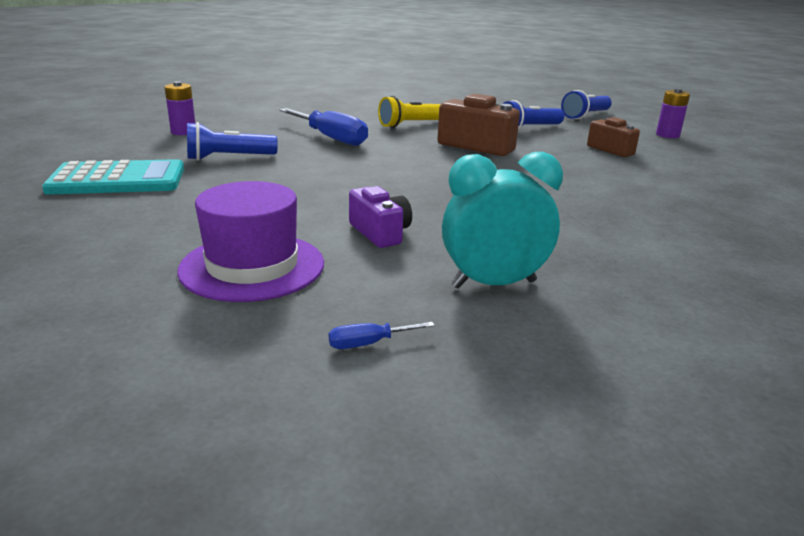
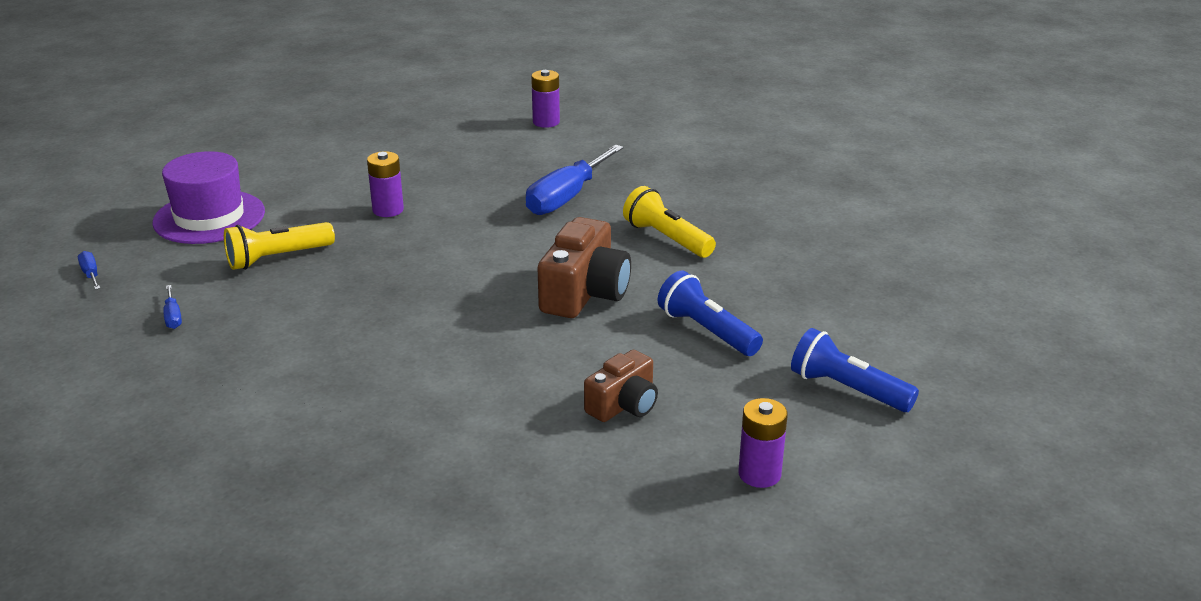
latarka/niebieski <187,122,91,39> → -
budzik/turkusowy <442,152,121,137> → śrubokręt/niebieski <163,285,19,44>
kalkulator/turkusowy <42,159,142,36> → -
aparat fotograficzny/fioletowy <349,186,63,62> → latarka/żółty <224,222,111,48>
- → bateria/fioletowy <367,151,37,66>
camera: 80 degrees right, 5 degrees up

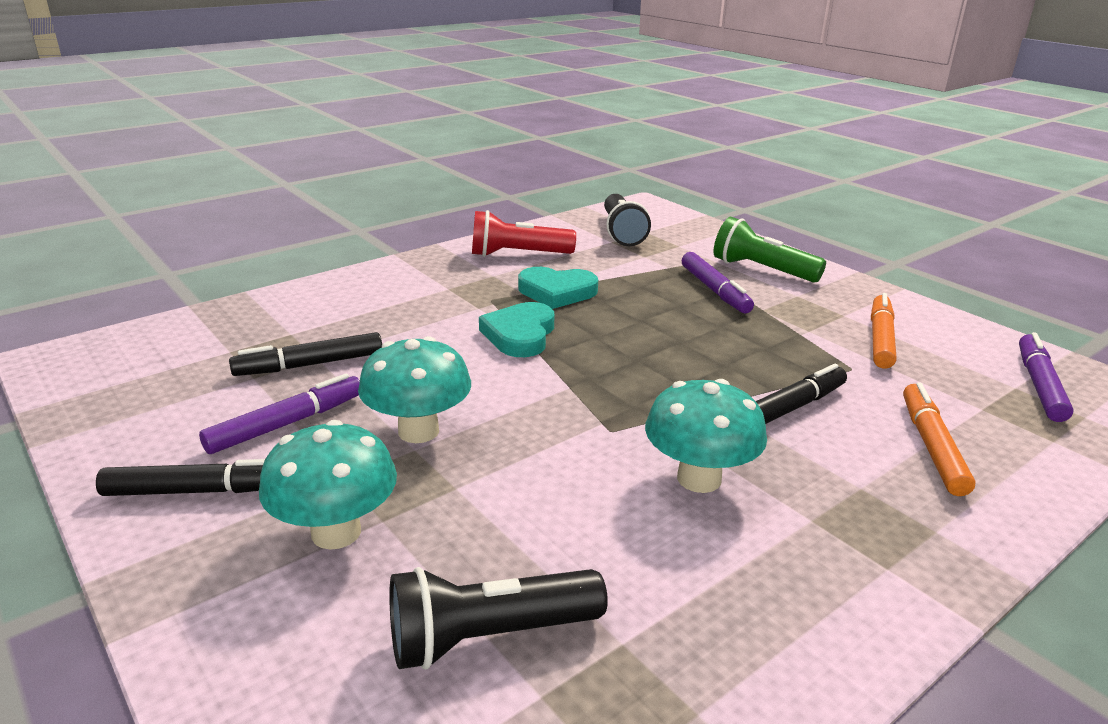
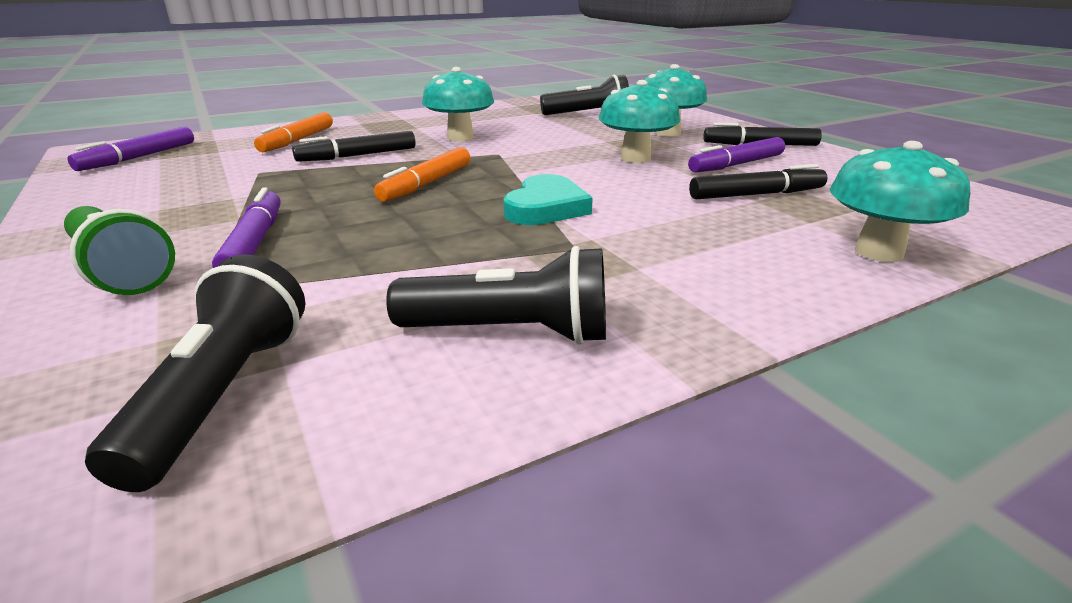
latarka/czerwony <472,210,104,47> → latarka/czarny <386,246,220,99>
serce/turkusowy <518,267,80,42> → -
flamaster/pomarańczowy <871,293,25,76> → flamaster/pomarańczowy <374,147,96,55>, moved
- → grzyb/turkusowy <830,141,140,121>
camera: 170 degrees left, 0 degrees up

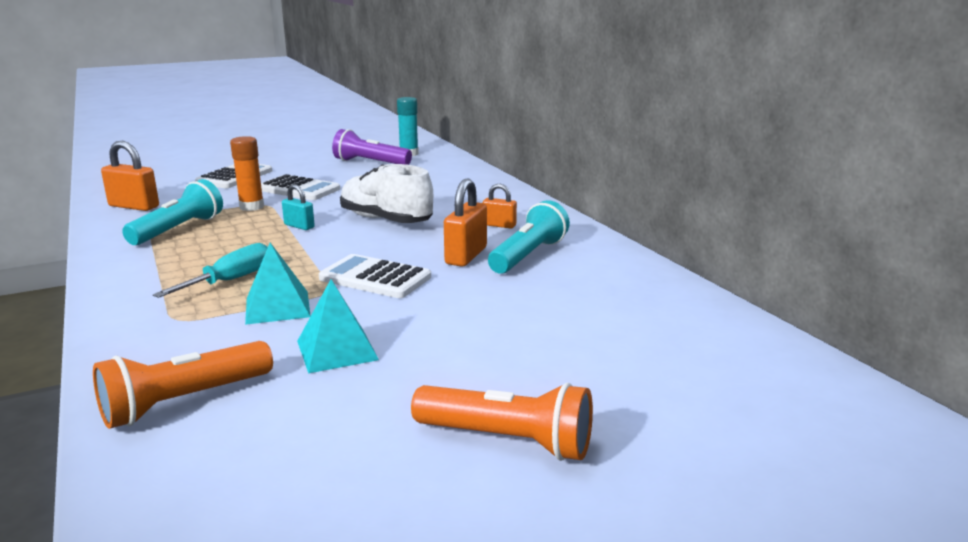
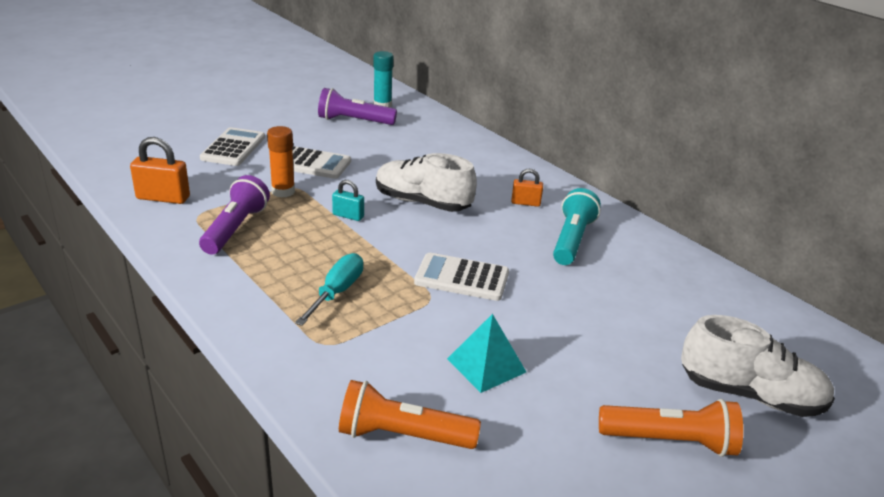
kłódka/pomarańczowy <444,178,43,89> → -
latarka/turkusowy <122,179,101,66> → latarka/fioletowy <199,175,71,80>
piramida/turkusowy <245,243,66,82> → -
latarka/pomarańczowy <93,341,180,88> → latarka/pomarańczowy <339,380,142,69>, 60 degrees clockwise
- → but/biały <681,315,154,102>
camera: 15 degrees left, 10 degrees up

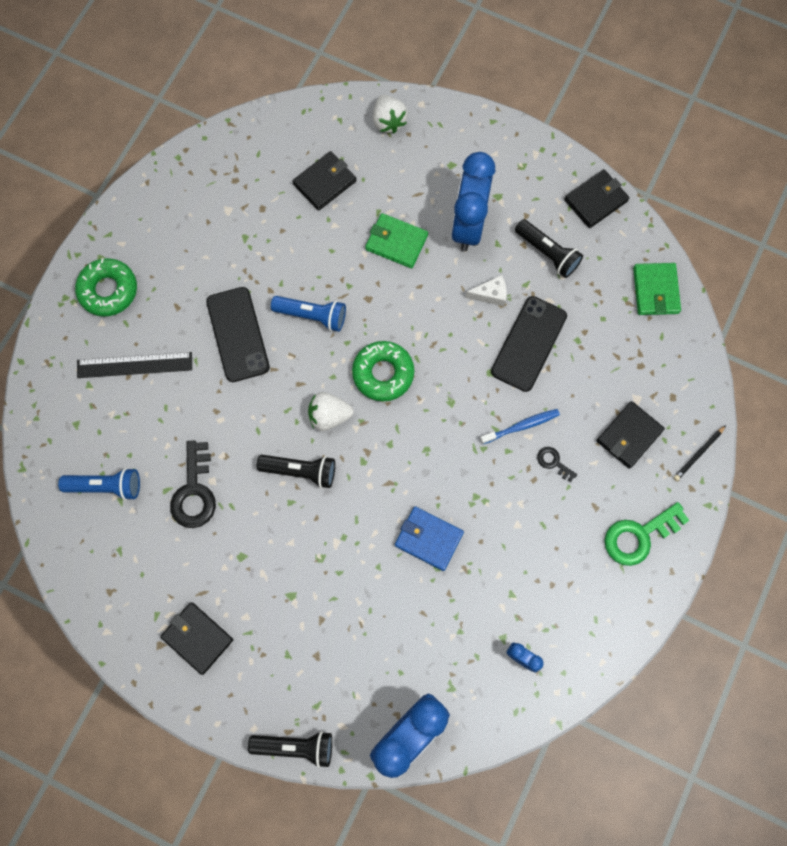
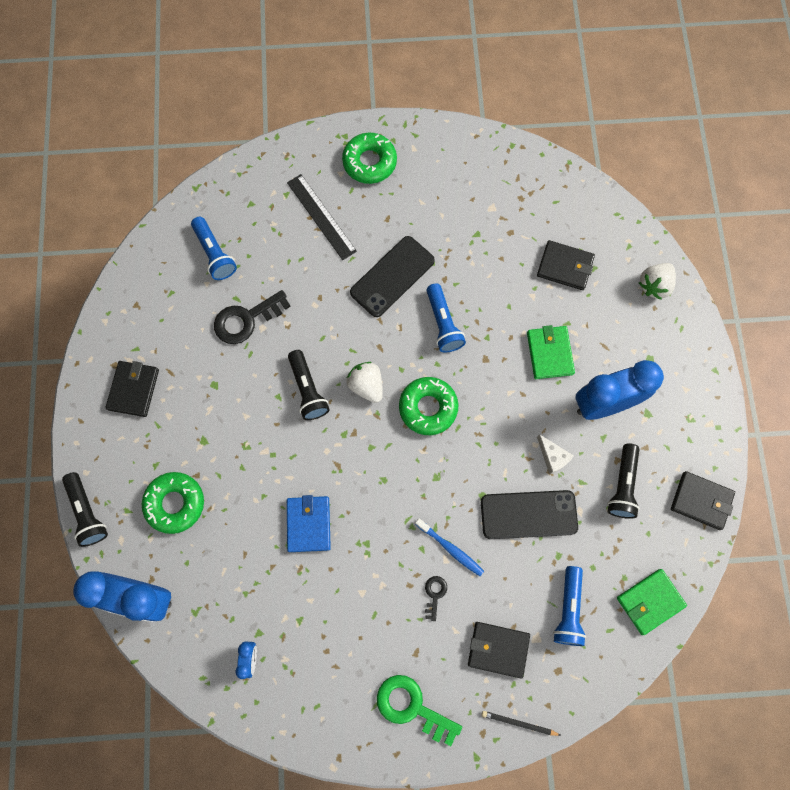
- → donut/zielony <142,472,62,62>
- → latarka/niebieski <553,566,33,80>
camera: 60 degrees right, 0 degrees up

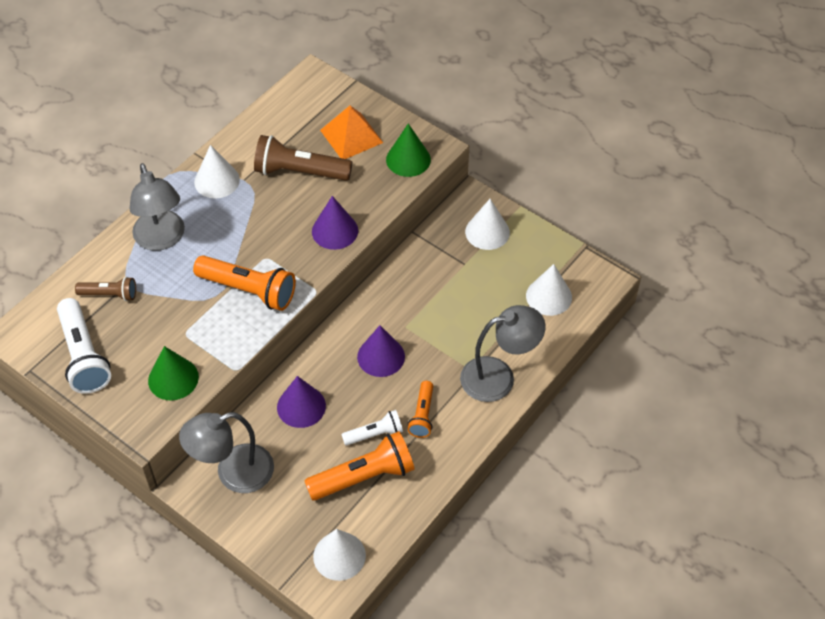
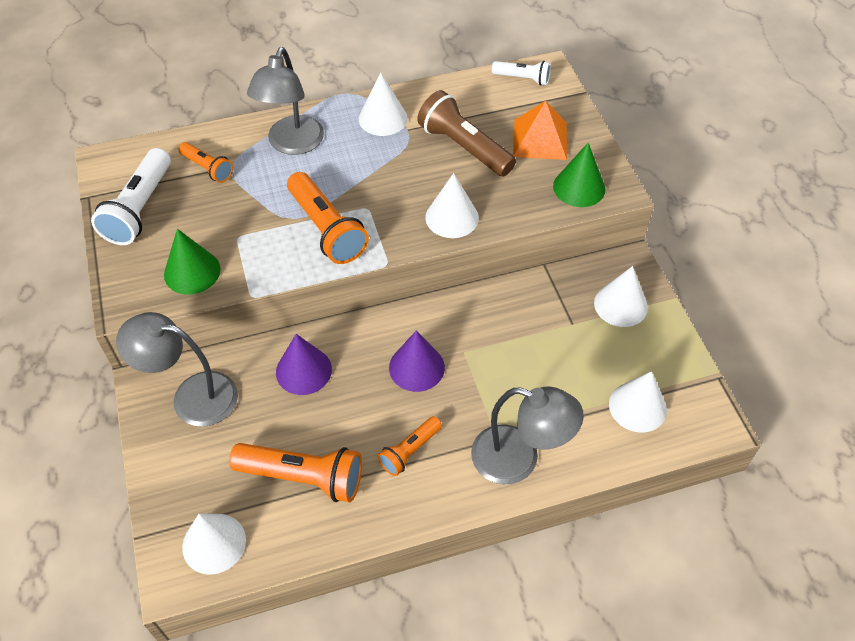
stożek/fioletowy <312,196,46,54> → stożek/biały <425,173,54,65>
latarka/brązowy <75,277,61,24> → latarka/pomarańczowy <178,142,55,41>
latarka/biały <341,410,62,36> → latarka/biały <492,61,59,25>, moved
camera: 35 degrees right, 0 degrees up

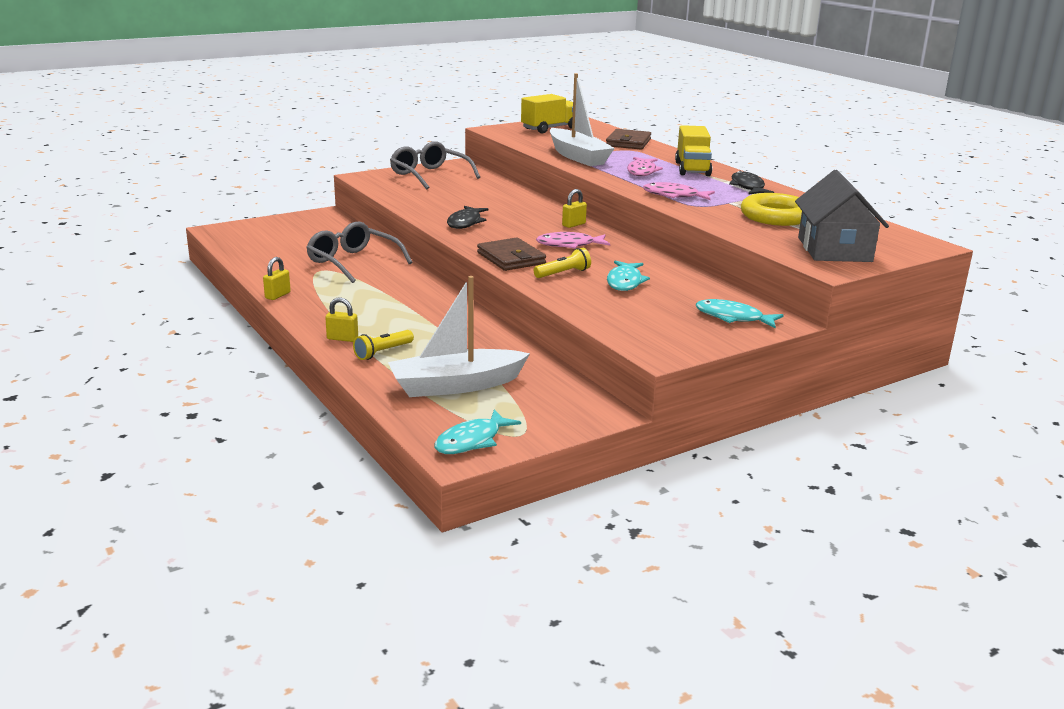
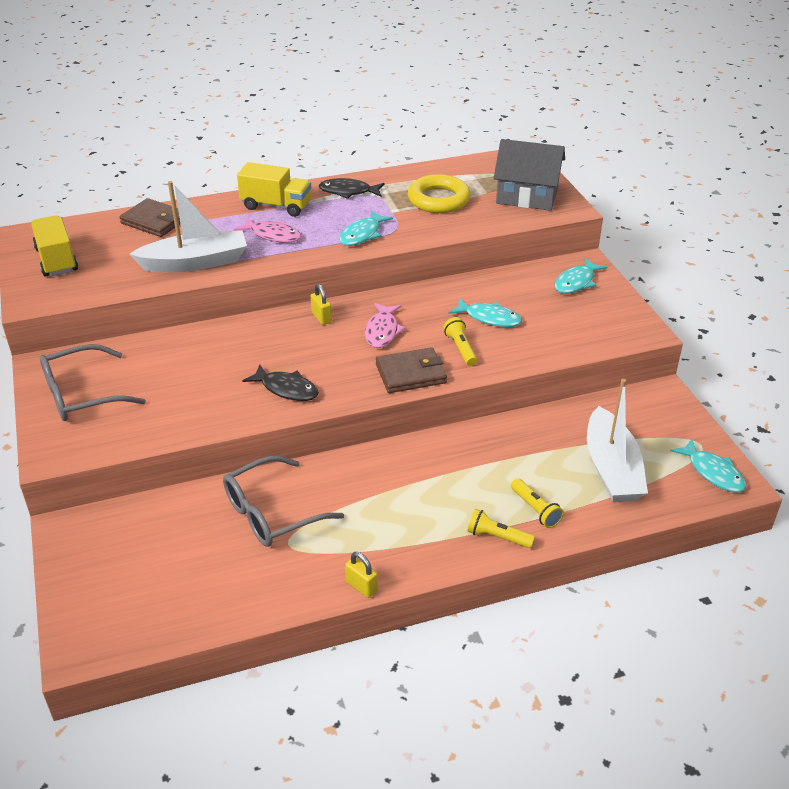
ryba/różowy <643,182,72,18> → ryba/turkusowy <339,210,54,36>
kłódka/żółty <325,297,33,45> → latarka/żółty <467,509,68,39>
camera: 75 degrees left, 15 degrees up

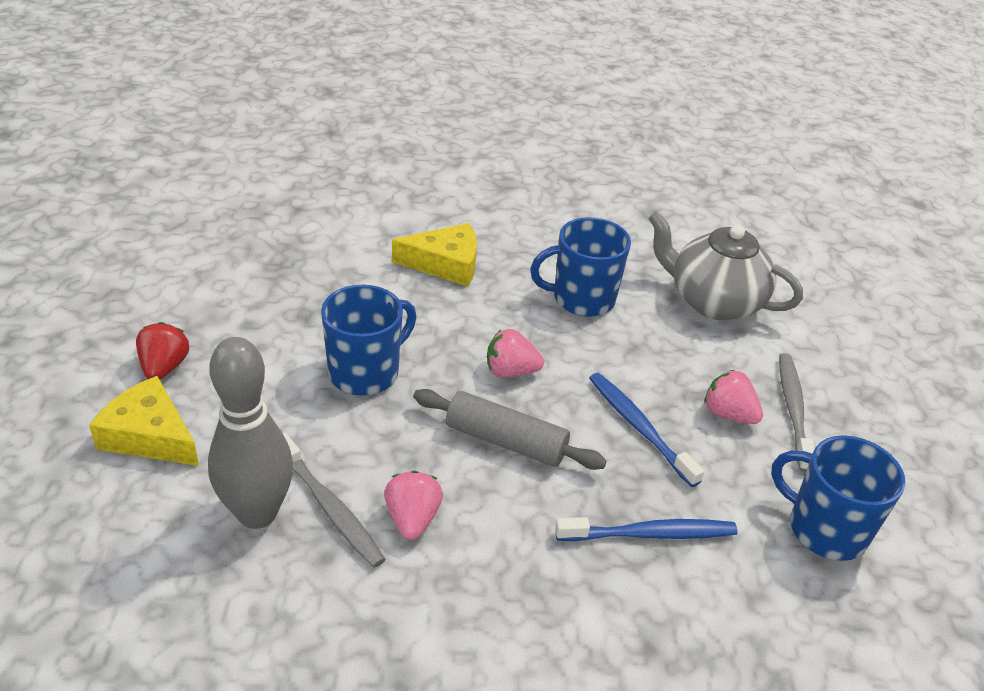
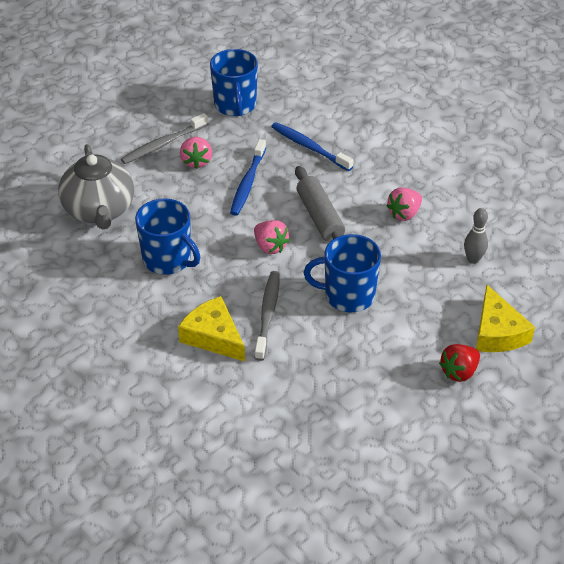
kręgiel/szary <208,337,85,192> → kręgiel/szary <464,208,24,56>, x0.50
szczoteczka do zębów/szary <283,433,103,135> → szczoteczka do zębów/szary <254,271,26,90>, moved
camera: 130 degrees left, 5 degrees up

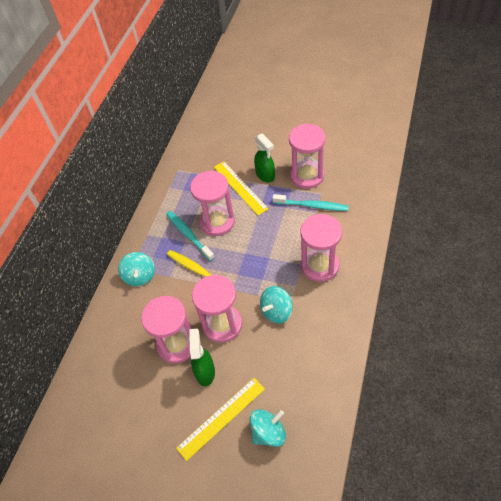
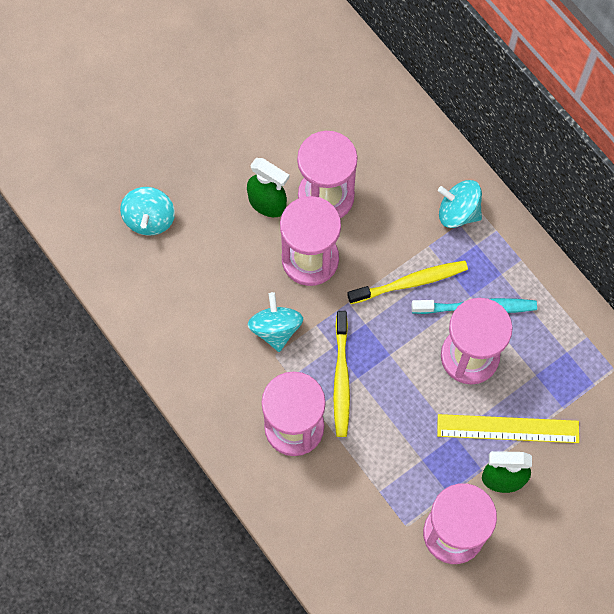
szczoteczka do zębów/turkusowy <272,194,77,17> → -
linijka/żółty <176,378,89,83> → -
- → szczoteczka do zębów/żółty <333,311,17,126>
camera: 120 degrees right, 15 degrees up

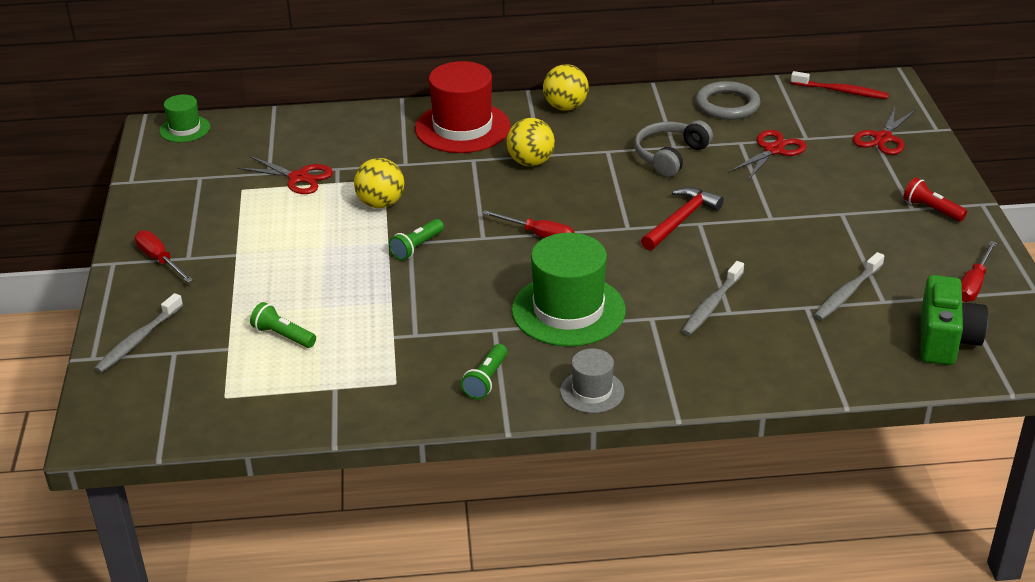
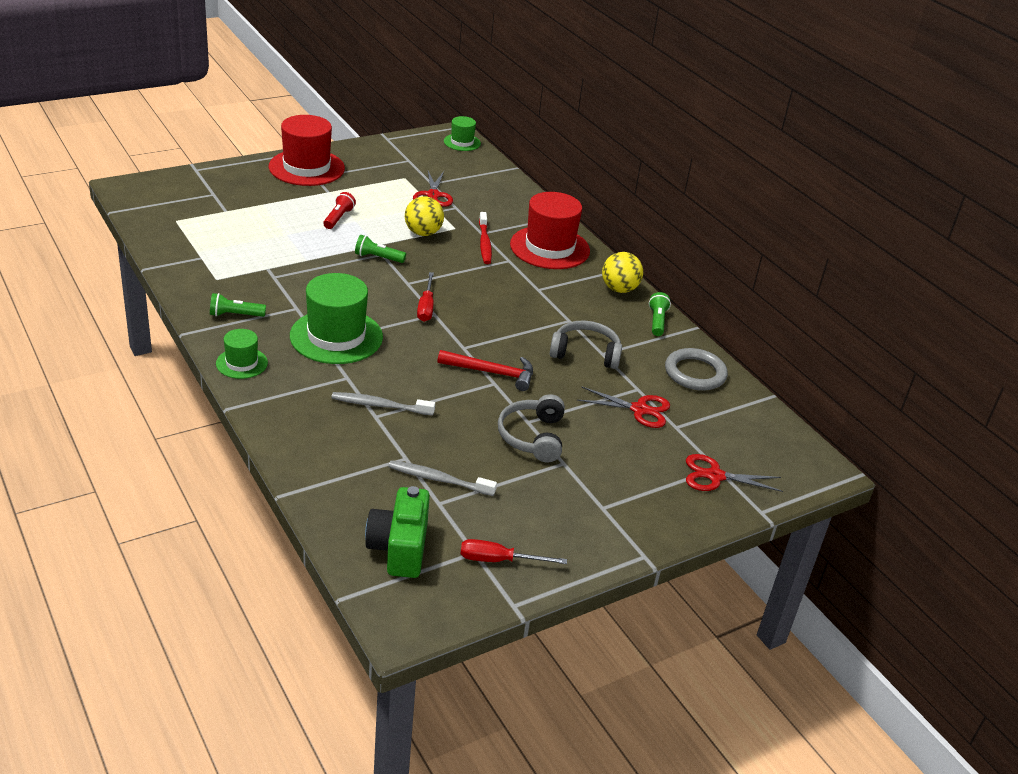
szczoteczka do zębów/czerwony <791,71,98,28> → szczoteczka do zębów/czerwony <479,212,13,52>, moved
piłka/żółty <506,118,49,48> → -
latarka/czerwony <903,177,64,45> → latarka/czerwony <323,192,33,37>, moved
śrubokręt/czerwony <135,230,58,52> → kapelusz/czerwony <269,115,76,71>
aparat fotograficzny/zielony <921,275,67,90> → aparat fotograficzny/zielony <365,486,65,92>, 105 degrees clockwise
szczoteczka do zębów/szary <94,293,89,80> → -
latarka/zielony <250,302,66,46> → latarka/zielony <649,292,22,44>, moved
kapelusz/szary <560,348,65,65> → kapelusz/zielony <216,329,52,50>
- → słuchawki/szary <498,394,67,68>
camera: 60 degrees right, 0 degrees up

